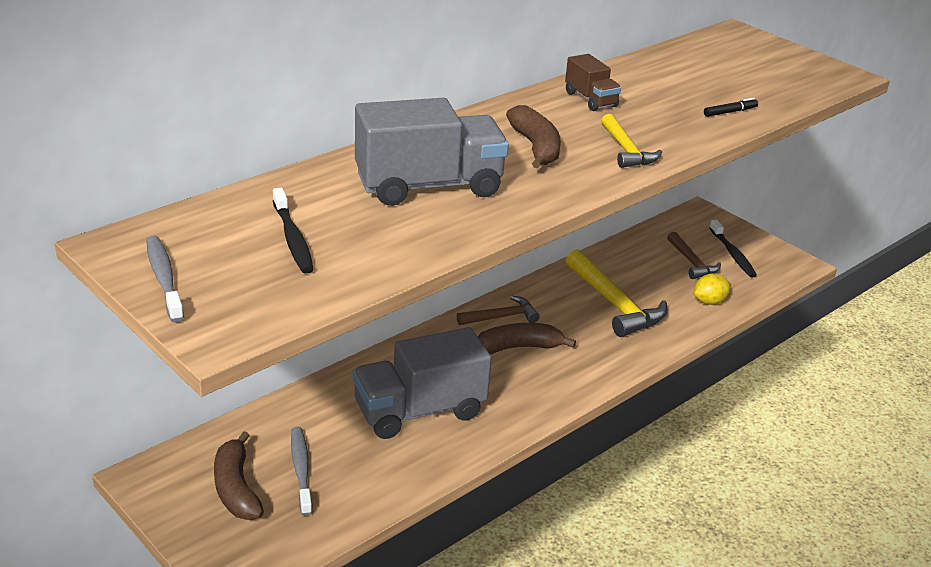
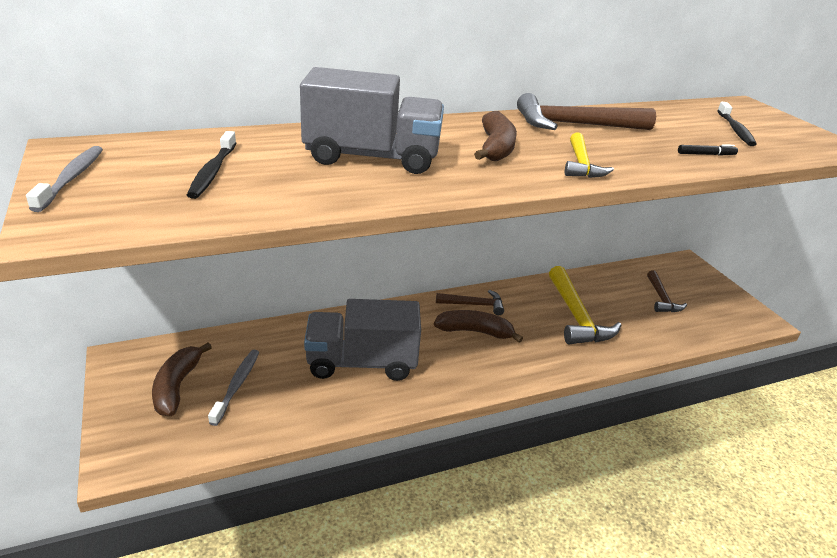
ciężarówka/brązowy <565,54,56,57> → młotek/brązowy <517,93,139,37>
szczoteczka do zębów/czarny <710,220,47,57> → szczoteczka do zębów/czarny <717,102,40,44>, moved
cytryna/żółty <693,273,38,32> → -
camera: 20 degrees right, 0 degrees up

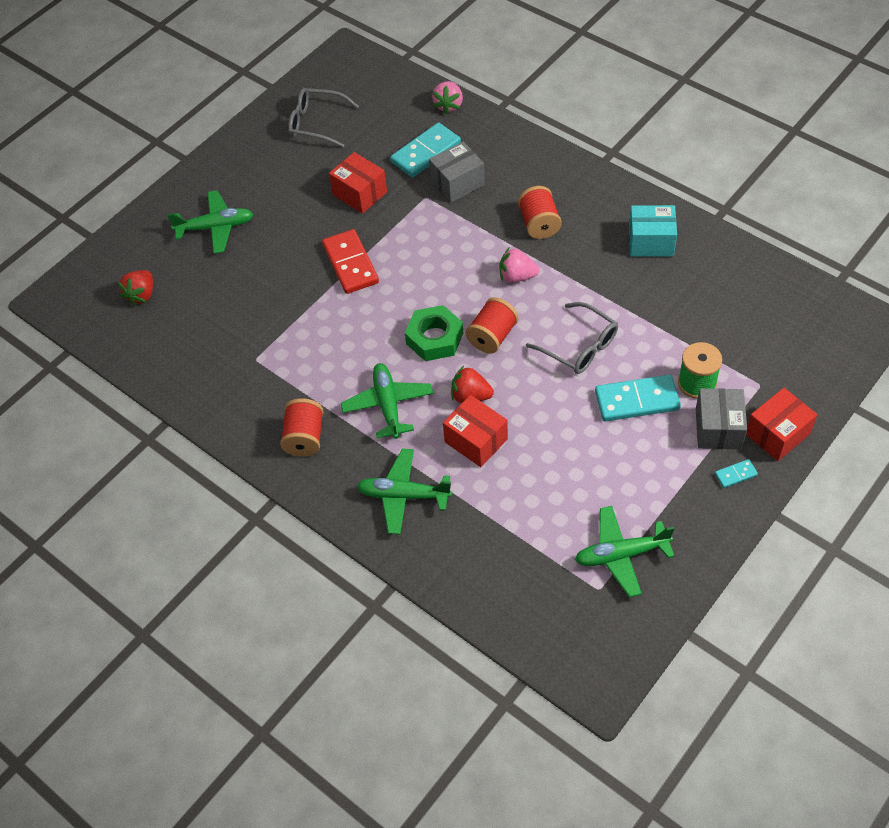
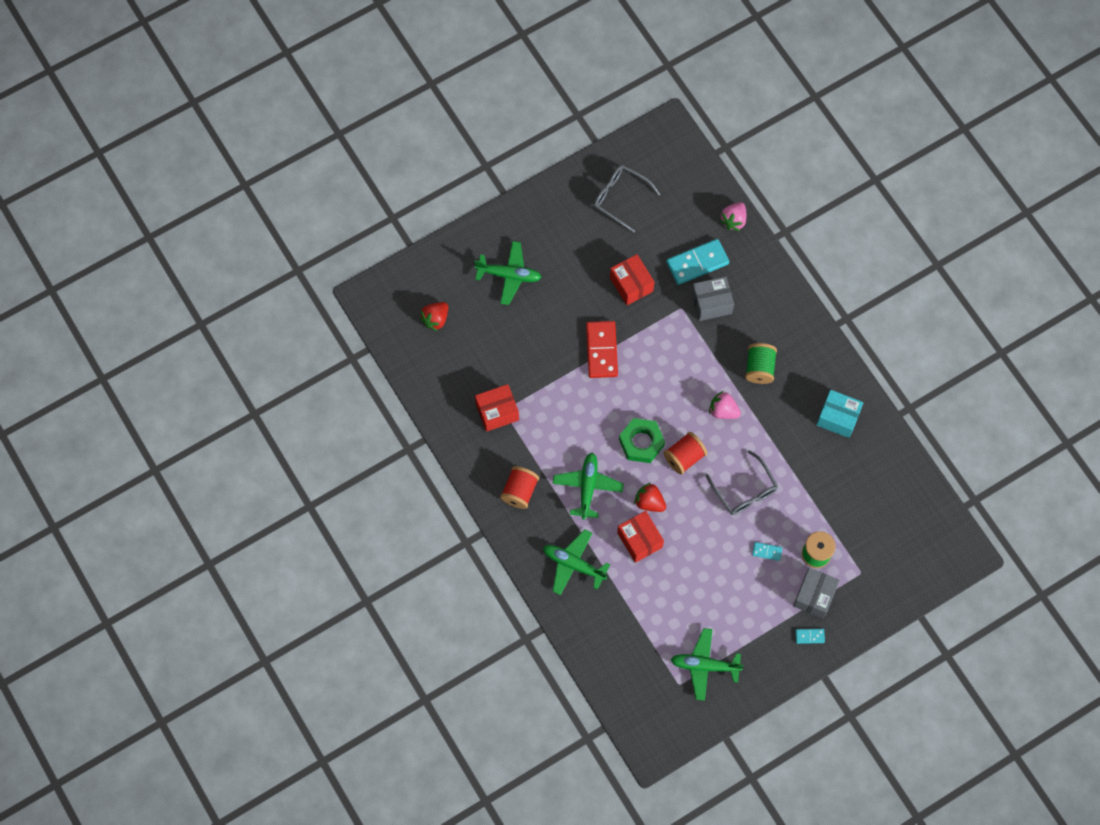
szpulka/czerwony <518,186,44,53> → szpulka/zielony <745,343,32,41>
kostka domina/turkusowy <595,375,86,46> → kostka domina/turkusowy <752,542,30,19>, x0.47
pudełko/czerwony <746,388,71,73> → pudełko/czerwony <475,384,44,48>, moved
camera: 15 degrees right, 15 degrees up

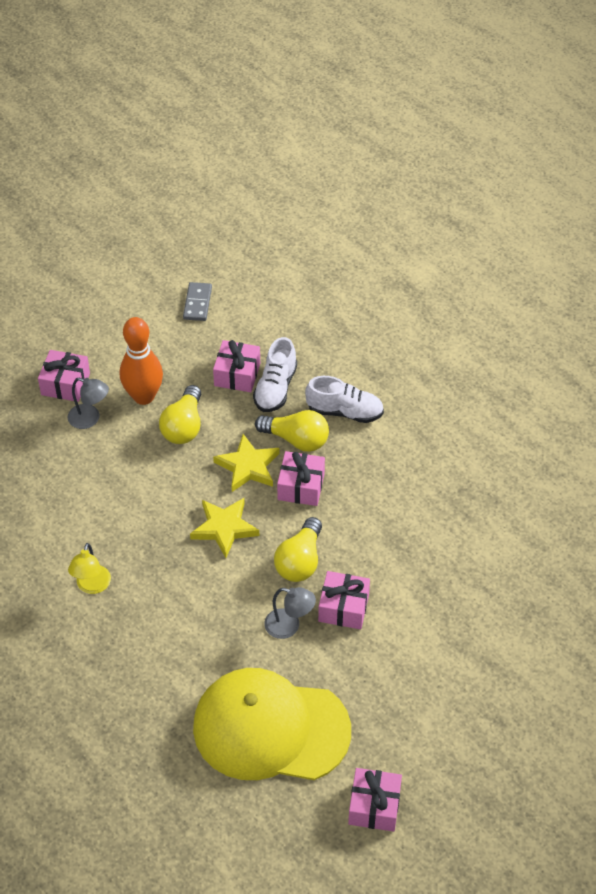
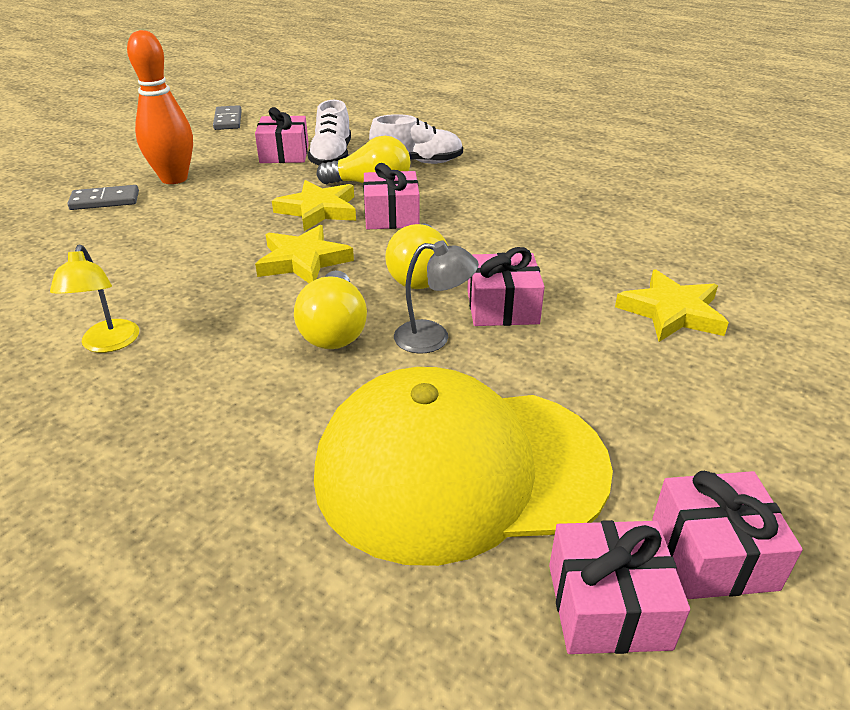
prezent/różowy <38,350,52,52> → prezent/różowy <549,520,141,134>, moved
lampka/szary <68,378,41,51> → kostka domina/szary <67,185,72,25>
żarówka/żółty <159,385,42,59> → żarówka/żółty <294,270,73,79>, moved
- → gwiazda/żółty <615,269,114,73>
camera: 15 degrees left, 15 degrees down

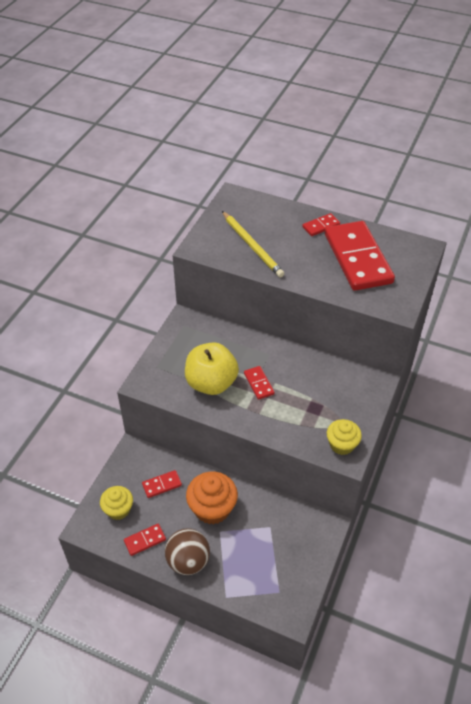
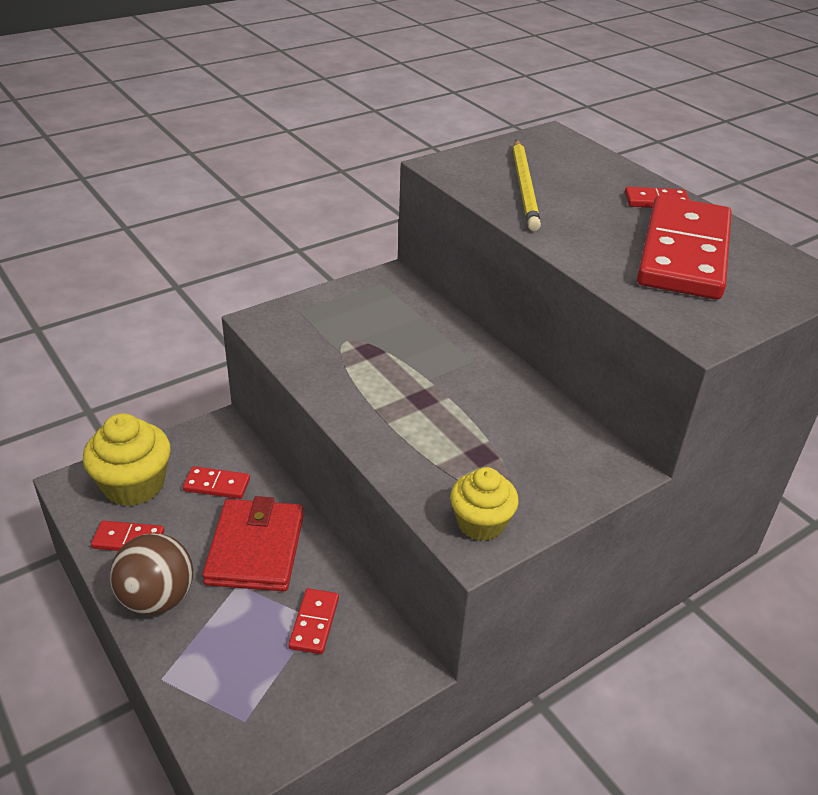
jabłko/żółty <185,342,54,53> → -
kostka domina/czerwony <244,366,31,34> → kostka domina/czerwony <288,588,51,66>, moved
muffinka/pomarańczowy <186,472,52,53> → portfel/czerwony <202,496,102,95>
muffinka/żółty <100,486,33,34> → muffinka/żółty <83,413,88,93>, x1.54
camera: 30 degrees right, 10 degrees down

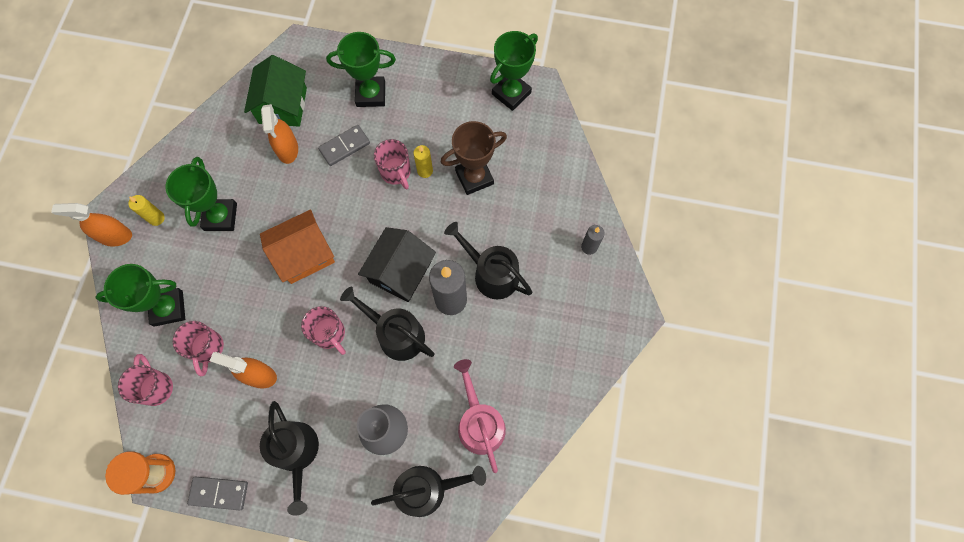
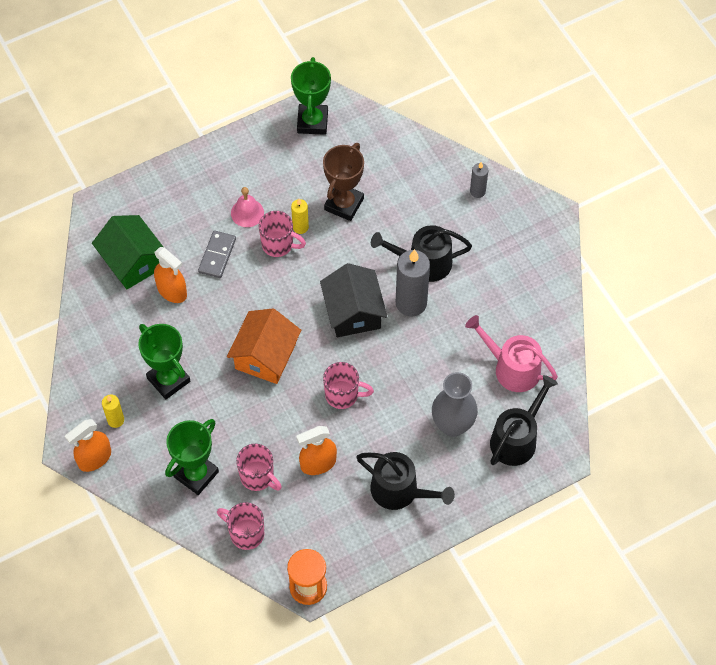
puchar/zielony <326,32,70,75> → -
konewka/czarny <340,287,95,74> → -
kostka domina/szary <187,477,61,33> → -
- → dzwonek/różowy <231,187,33,40>
camera: 40 degrees left, 10 degrees down

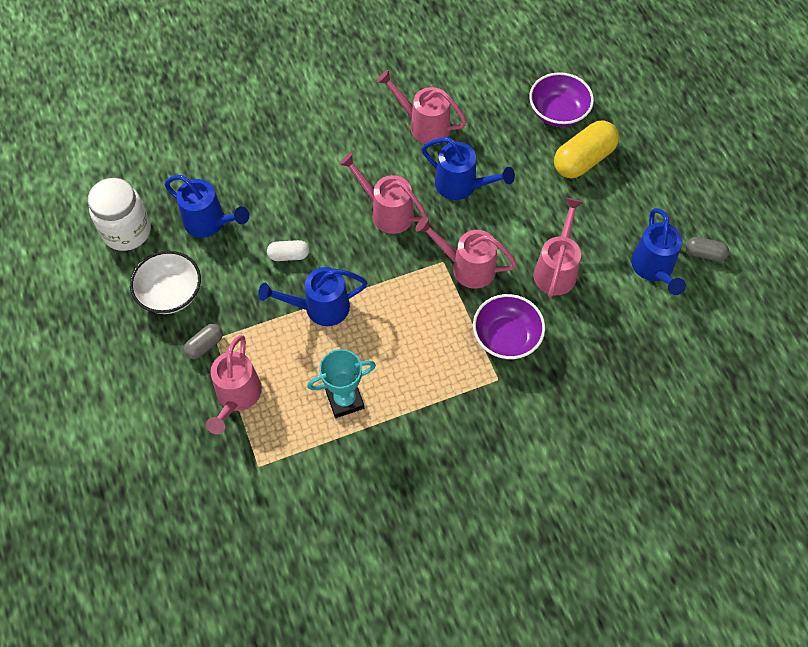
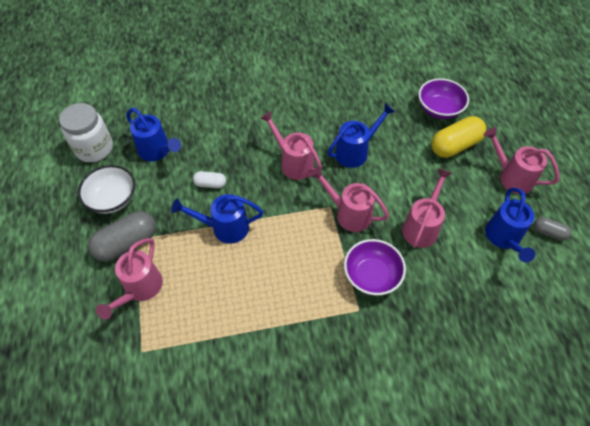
konewka/różowy <377,70,89,75> → konewka/różowy <484,127,76,67>, moved
konewka/niebieski <422,137,93,63> → konewka/niebieski <328,103,67,65>, 75 degrees counterclockwise
kapsułka/szary <184,324,39,35> → kapsułka/szary <88,211,68,51>, x1.89
puchar/turkusowy <307,349,69,69> → -
camera: 10 degrees right, 5 degrees down

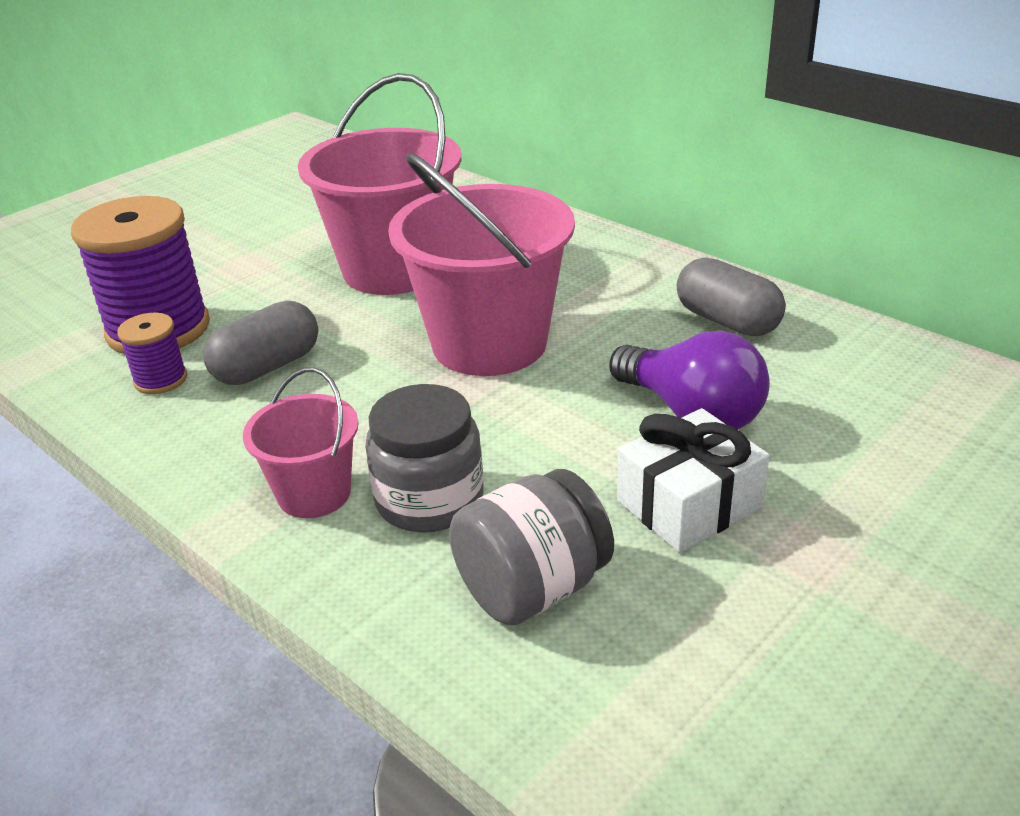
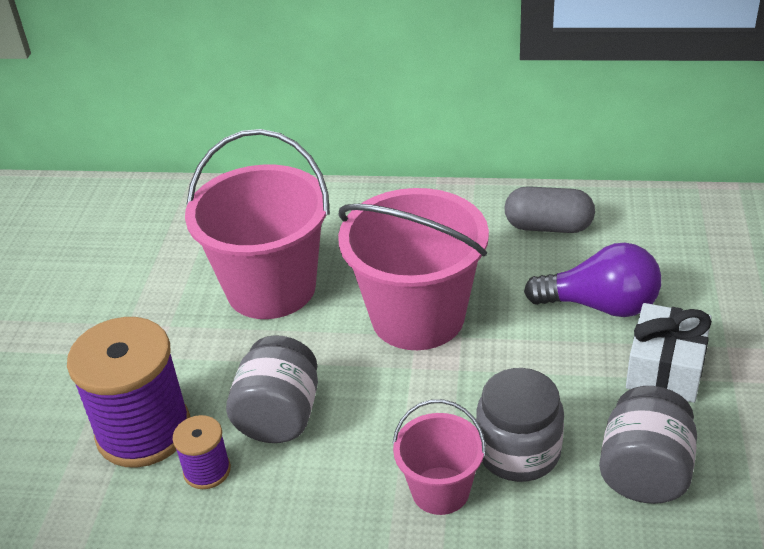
kapsułka/szary <203,300,115,85> → słoik/szary <226,335,92,108>
camera: 35 degrees left, 5 degrees up

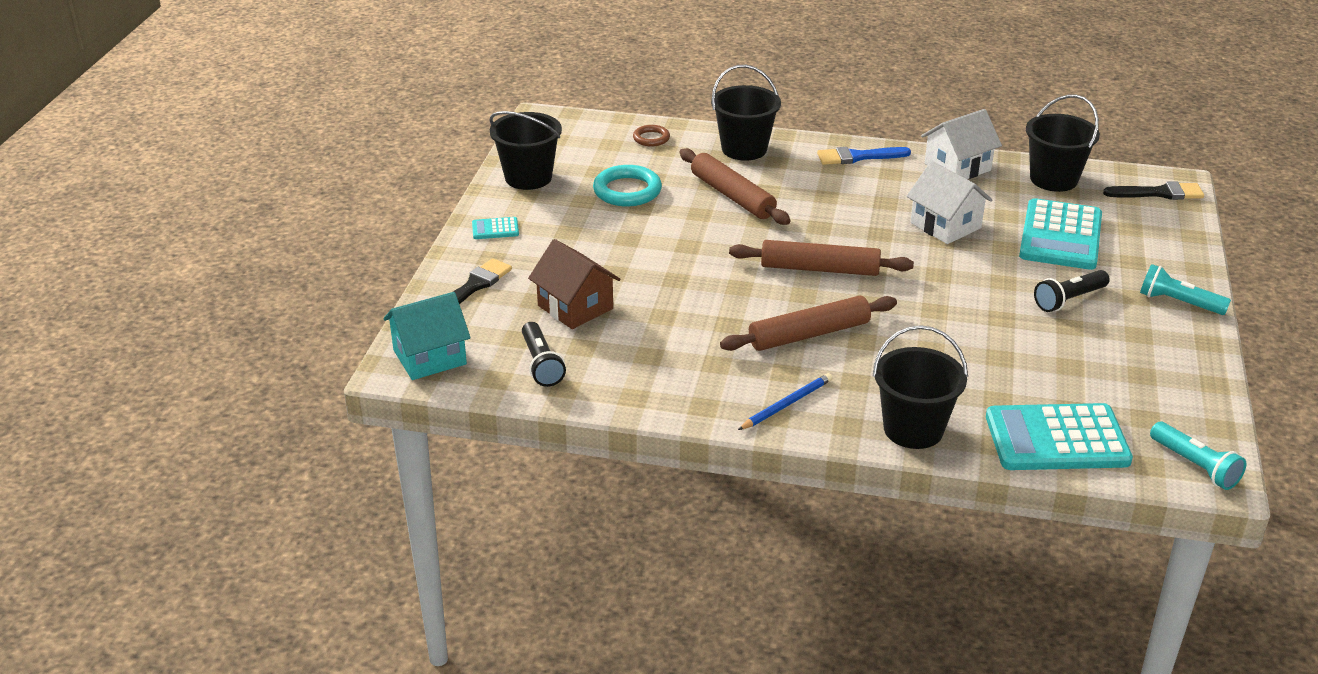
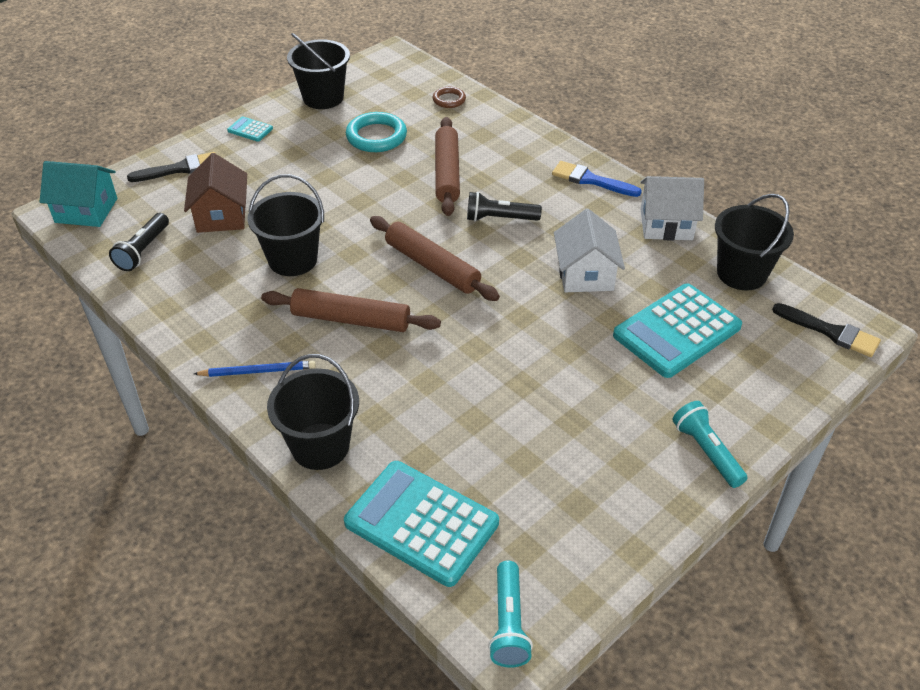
wiadro/czarny <711,65,70,96> → wiadro/czarny <247,174,77,102>, moved
latarka/czarny <1034,270,76,42> → latarka/czarny <467,192,75,30>, moved
camera: 35 degrees right, 10 degrees up

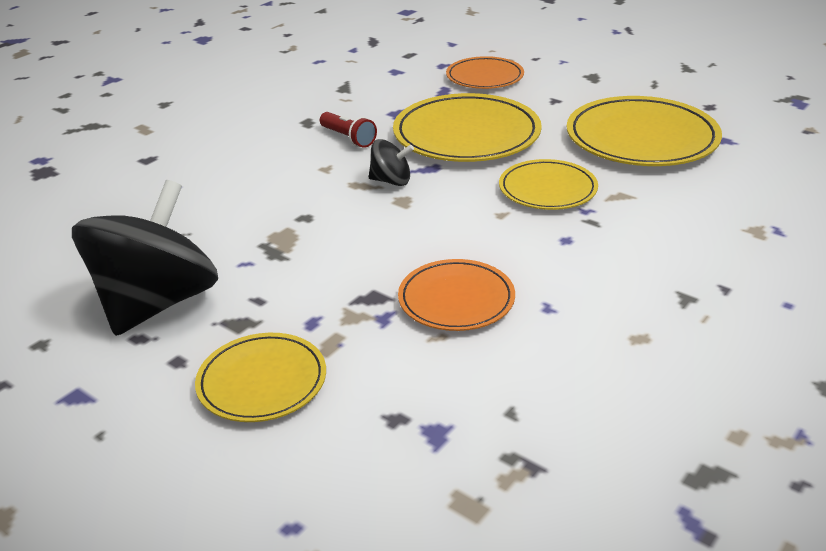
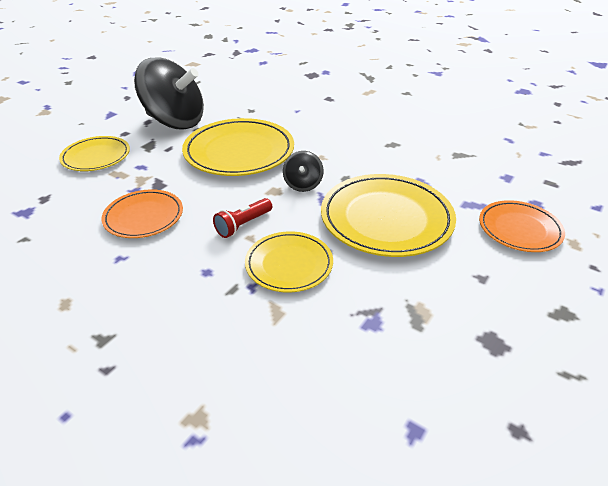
talerz/żółty <567,96,155,70> → talerz/żółty <182,118,112,58>, moved
latarka/czerwony <320,112,57,36> → latarka/czerwony <213,198,59,40>, moved
camera: 85 degrees right, 5 degrees up

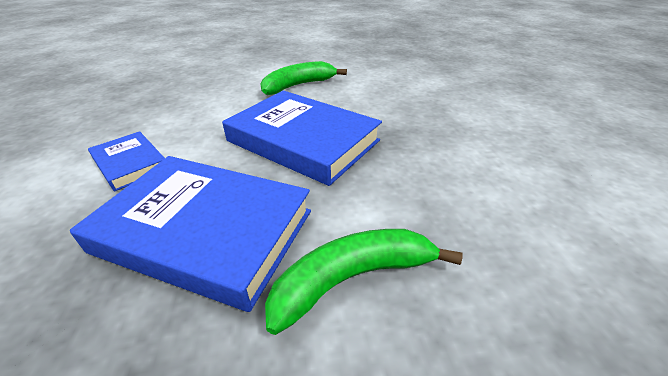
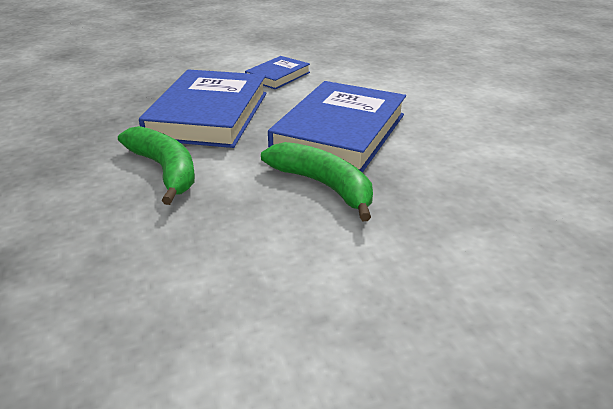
banan/zielony <260,61,87,34> → banan/zielony <261,142,112,79>, moved
camera: 80 degrees right, 5 degrees down

